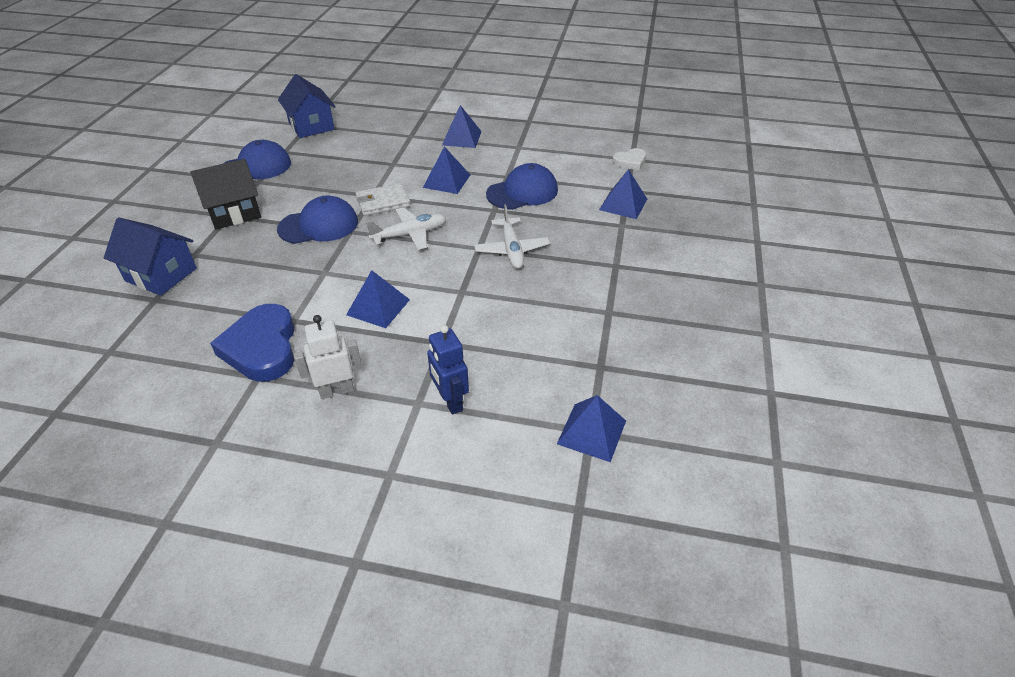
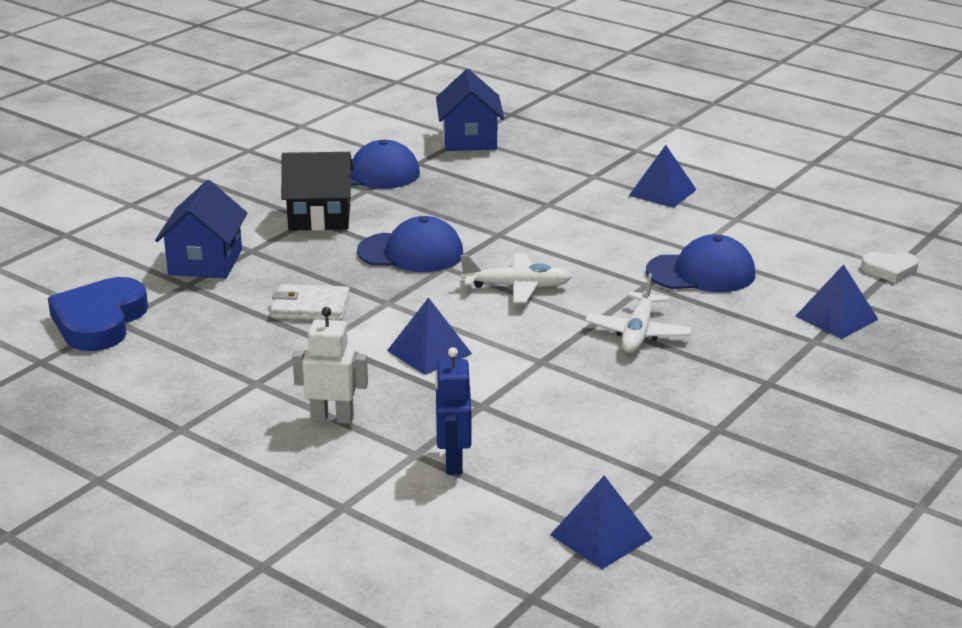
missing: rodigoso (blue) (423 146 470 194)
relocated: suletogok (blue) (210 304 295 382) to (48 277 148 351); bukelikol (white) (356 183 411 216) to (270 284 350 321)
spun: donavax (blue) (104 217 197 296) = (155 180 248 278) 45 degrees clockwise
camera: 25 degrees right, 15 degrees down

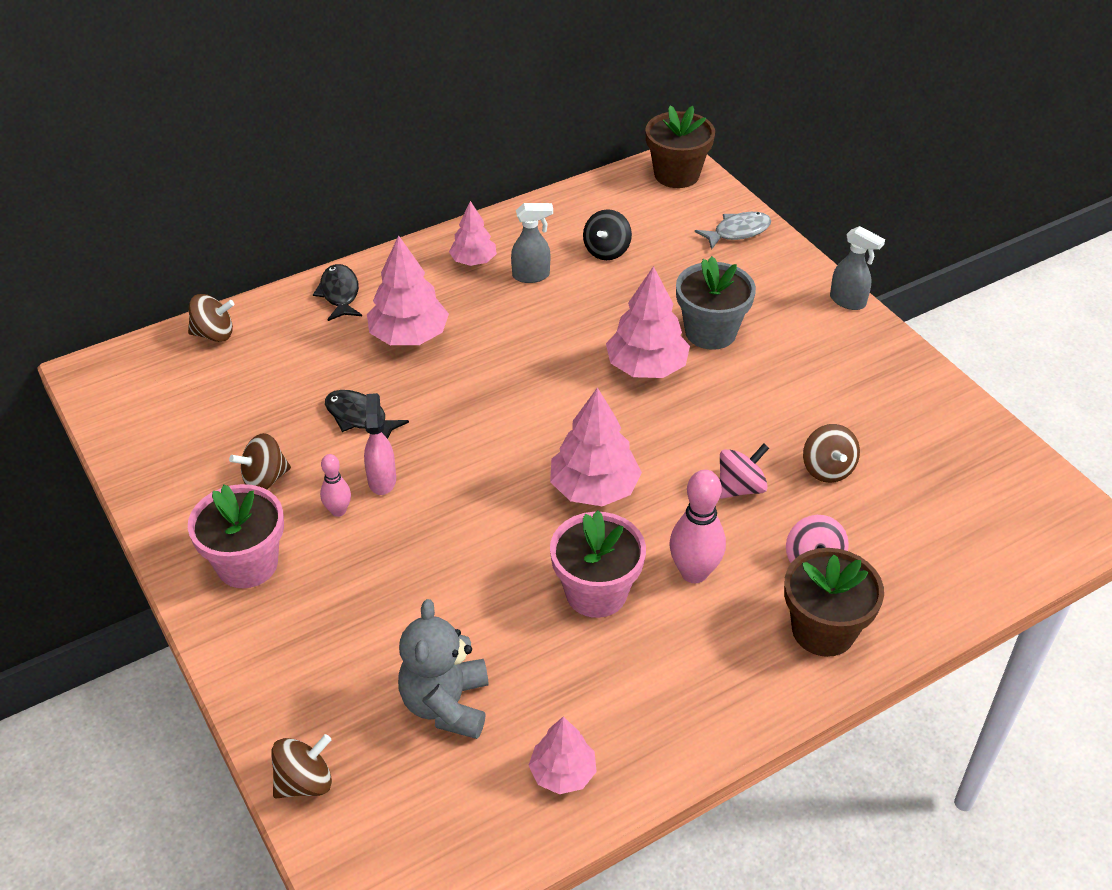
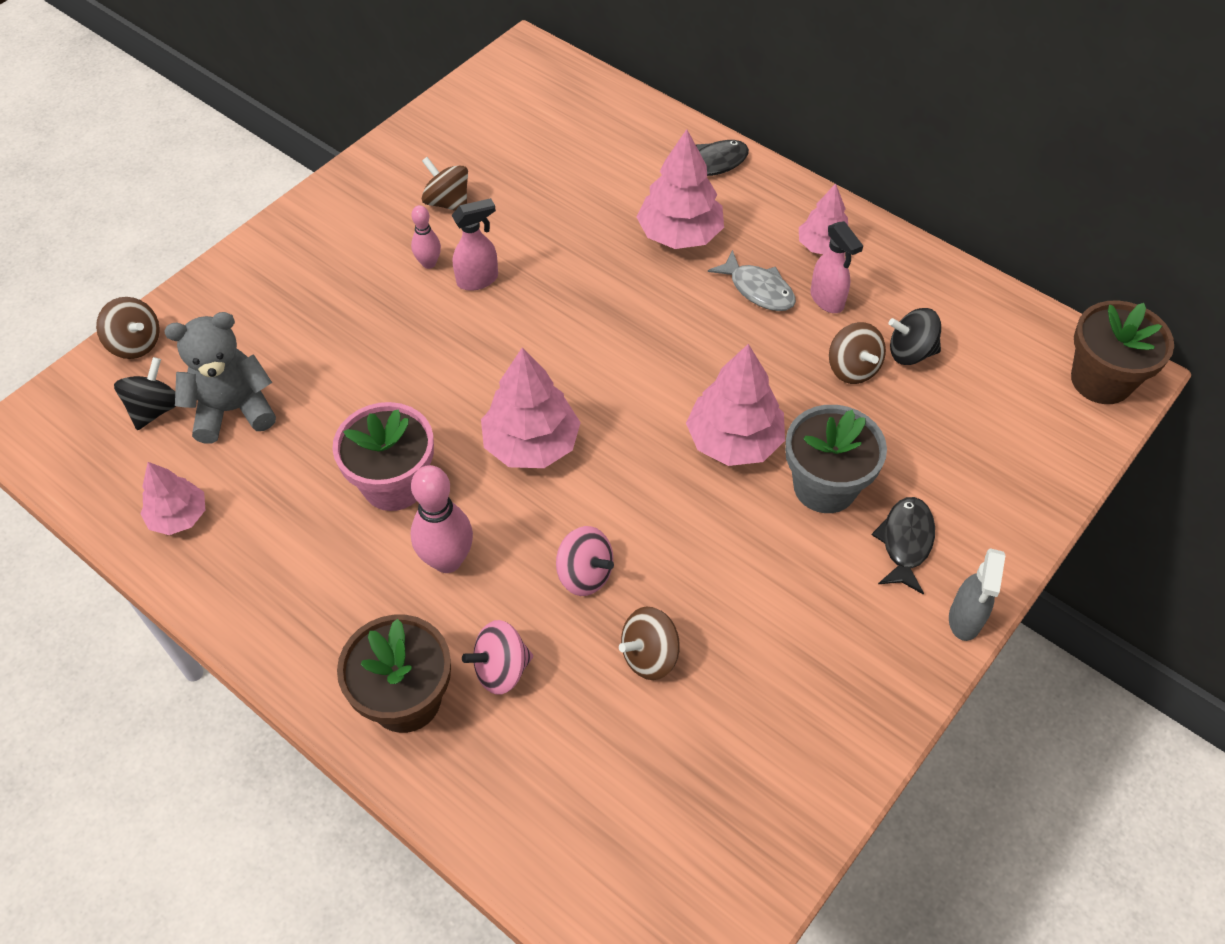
missing: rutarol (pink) (188 484 284 588)
appeared: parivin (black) (114 357 176 430)
relocated: parivin (brown) (188 294 234 342) to (829 322 886 384); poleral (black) (325 390 409 439) to (872 497 935 595); poleral (grey) (695 212 771 250) to (708 250 796 311)
colour: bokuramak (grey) (511 203 553 283) to bokuramak (pink) (811 221 863 313)
camera: 70 degrees right, 10 degrees up

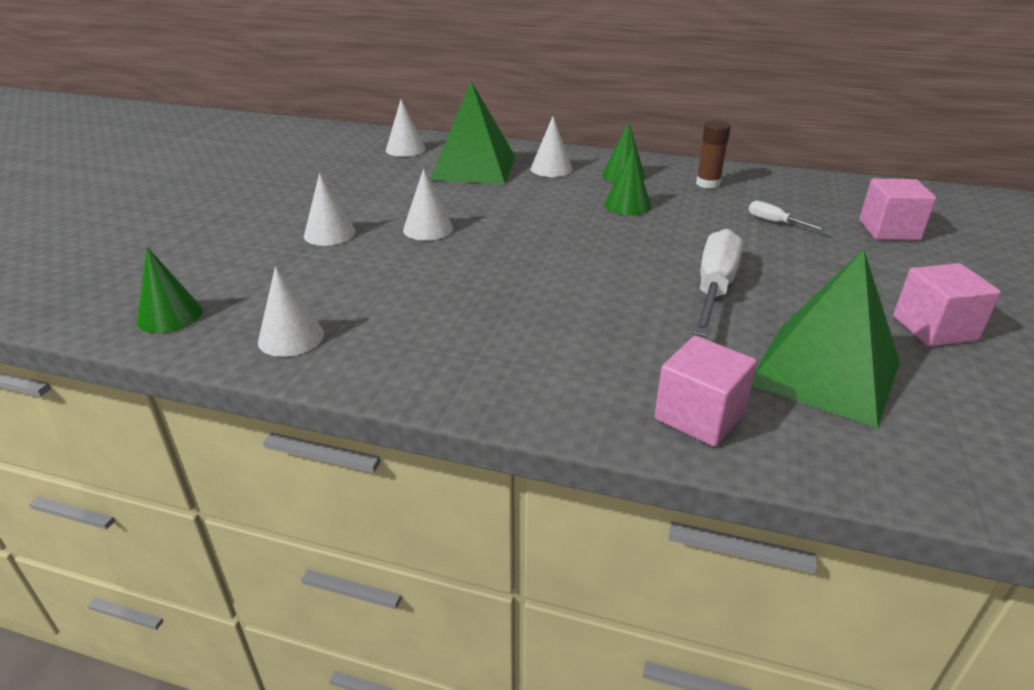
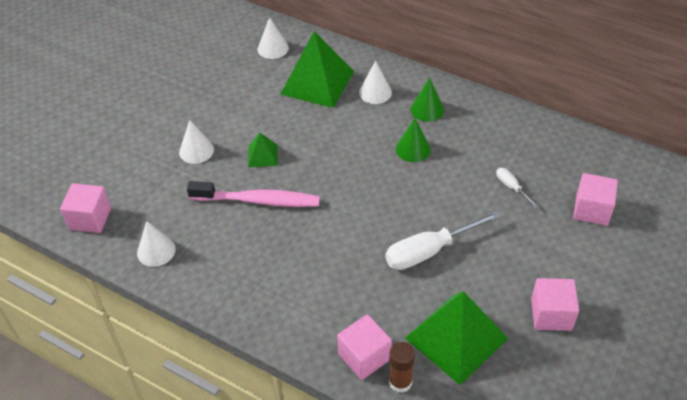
appeared: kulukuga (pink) (187 181 320 207)
relocated: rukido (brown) (696 120 731 189) to (389 342 415 393)
exchanged: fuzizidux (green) (137 247 203 333) to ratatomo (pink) (60 183 111 233); fuzizidux (white) (403 169 453 241) to rodigoso (green) (248 133 278 167)
spun: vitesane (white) (694 229 743 337) = (385 211 501 270) 150 degrees counterclockwise
camera: 15 degrees right, 15 degrees up

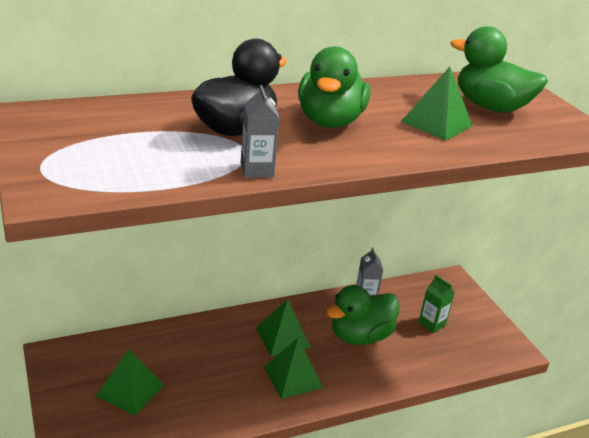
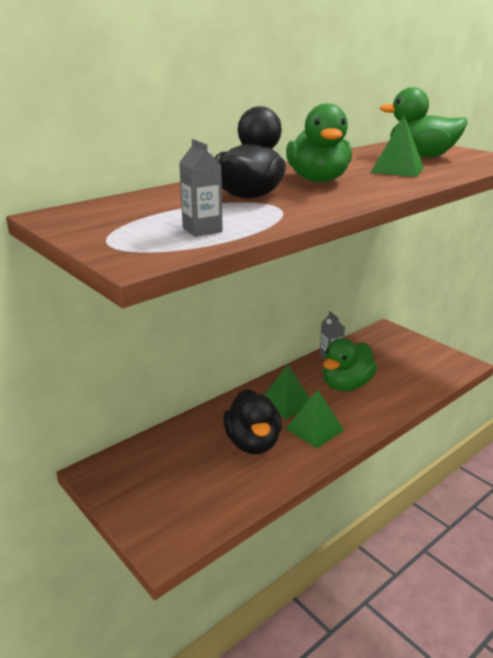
missing: rodigoso (green) (96 350 164 416); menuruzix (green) (418 275 455 333)
appeared: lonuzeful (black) (223 389 281 454)
relocated: menuruzix (grey) (241 85 280 178) to (179 139 223 237)
camera: 15 degrees left, 5 degrees down

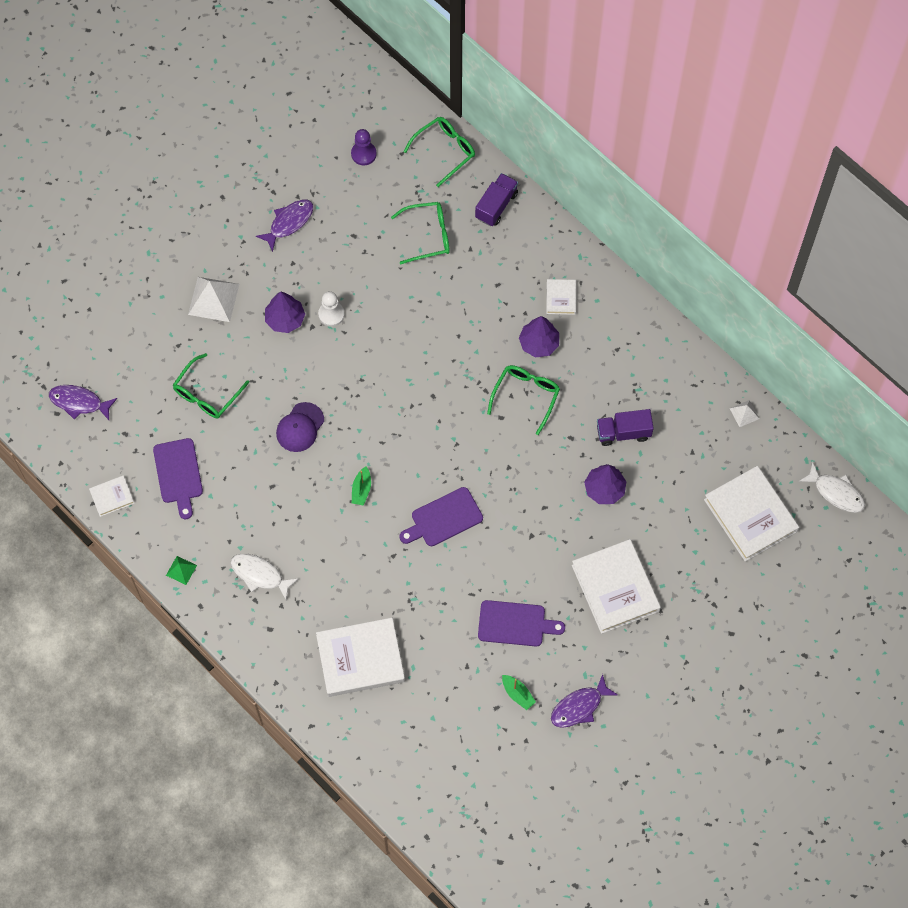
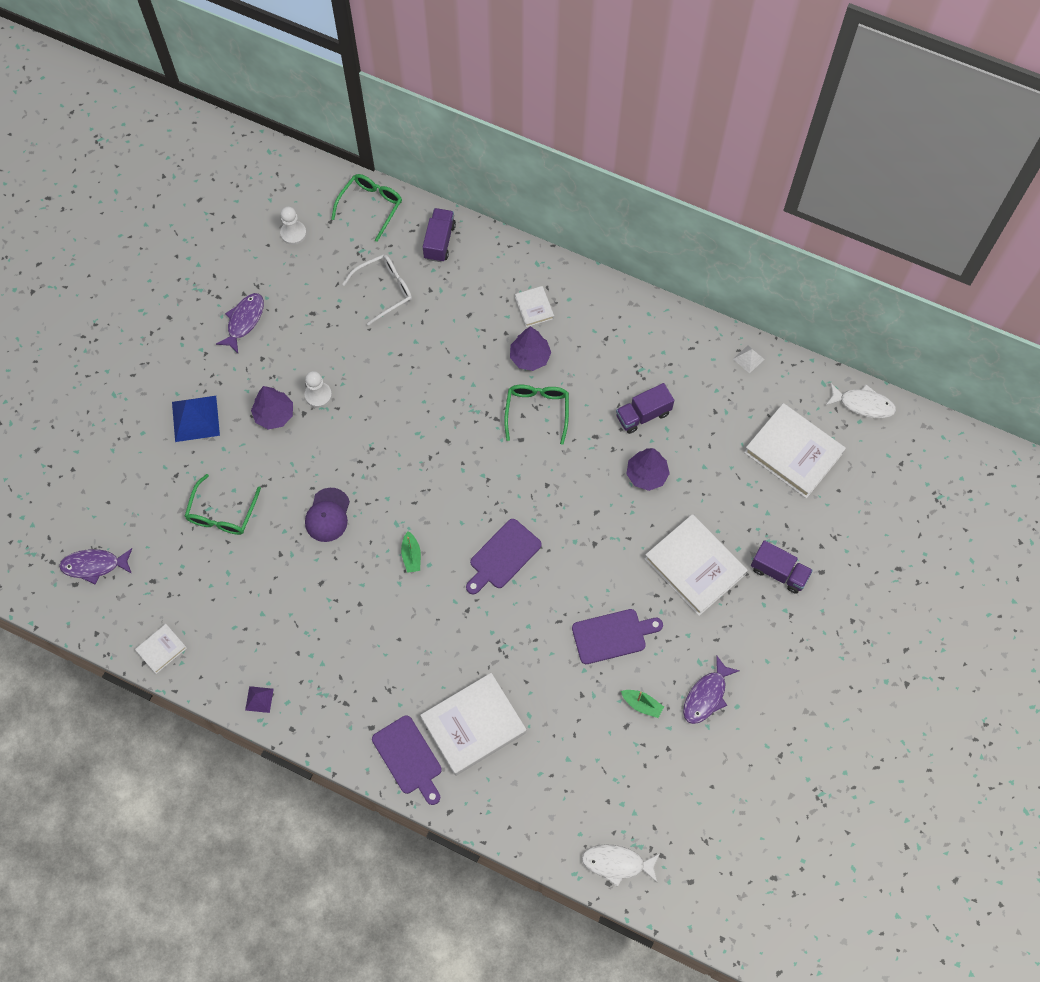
appeared: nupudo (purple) (751 540 813 594)
relocated: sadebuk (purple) (153 438 203 519) to (372 715 442 805); poleral (white) (231 554 299 600) to (582 844 660 887)
colour: rodigoso (green) (166 556 197 585) to rodigoso (purple) (245 686 274 713); rodigoso (white) (188 277 239 322) to rodigoso (blue) (172 396 220 442); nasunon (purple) (351 129 377 165) to nasunon (white) (280 206 307 245); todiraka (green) (391 202 450 264) to todiraka (white) (342 254 412 326)
camera: 20 degrees left, 0 degrees up

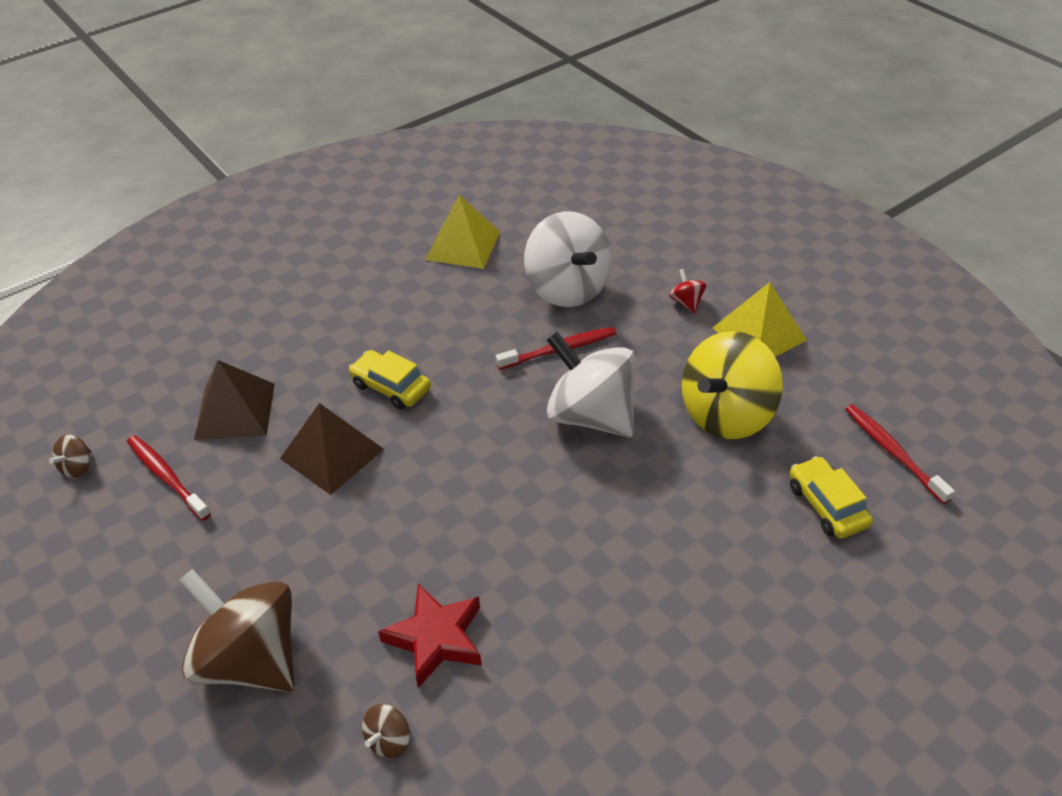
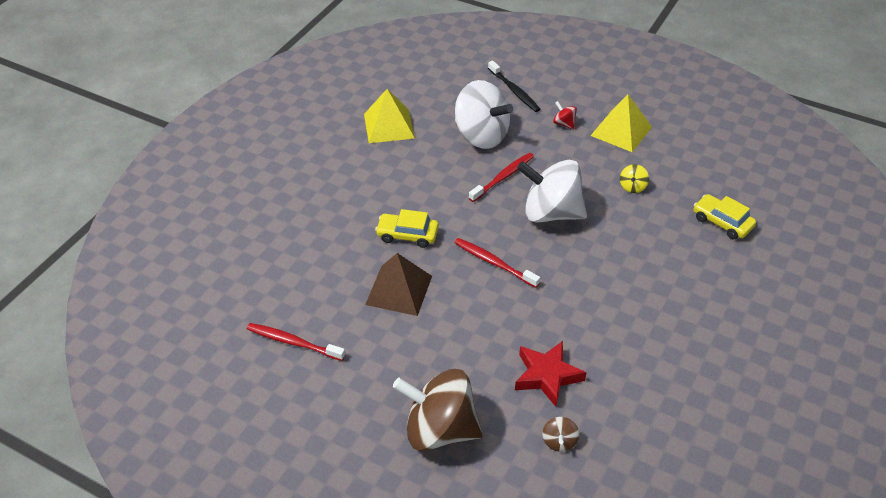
missing: parivin (brown) (49 435 92 478); rodigoso (brown) (194 360 275 440)
appeared: kulukuga (black) (488 61 540 112)
relocated: kulukuga (red) (845 404 955 504) to (454 238 540 288)
size: parivin (yellow) (682 331 783 439) = (620 164 649 193) x0.40
camera: 25 degrees left, 0 degrees up

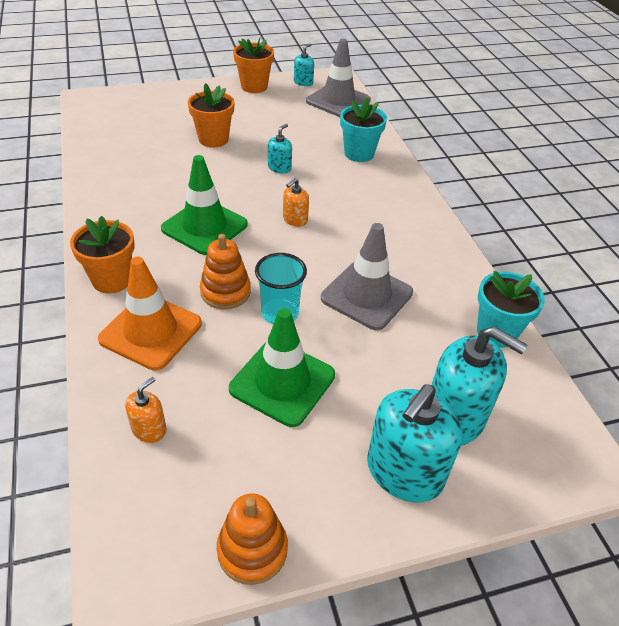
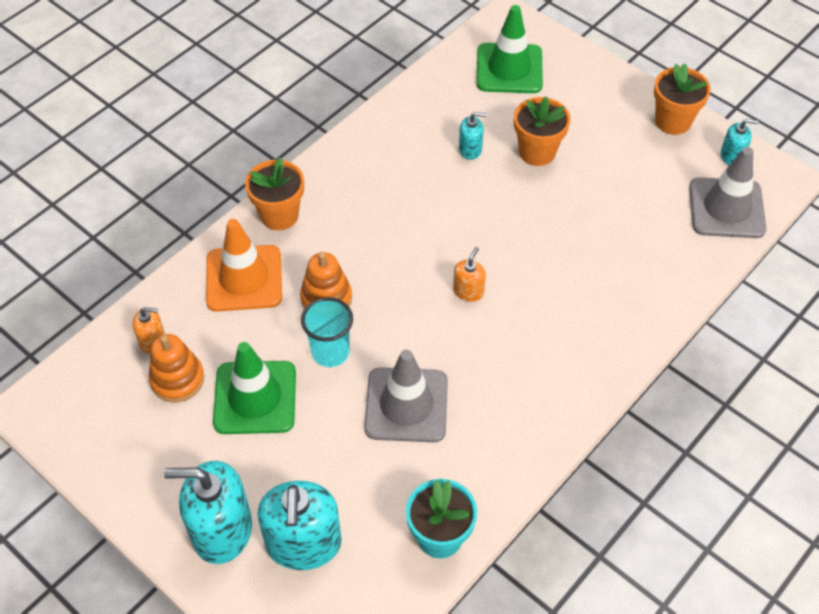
missing: rutarol (turquoise) (340 98 387 162)
relocated: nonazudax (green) (161 155 248 255) to (477 5 543 93); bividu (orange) (217 493 288 585) to (149 334 204 402); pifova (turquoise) (268 124 292 173) to (459 112 487 160)
spun: pifova (orange) (283 178 309 227) = (453 247 486 302) 105 degrees clockwise
camera: 60 degrees right, 10 degrees up

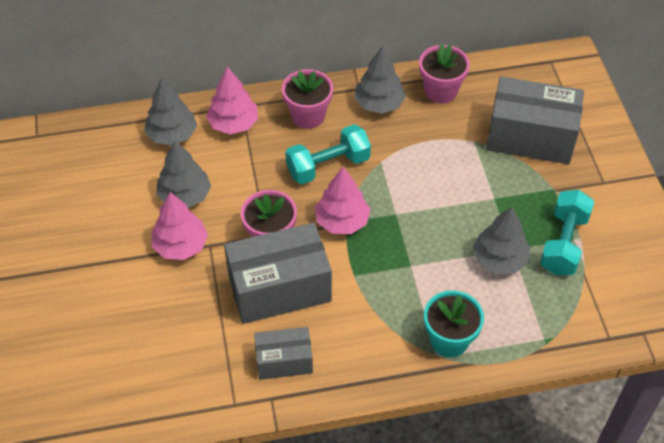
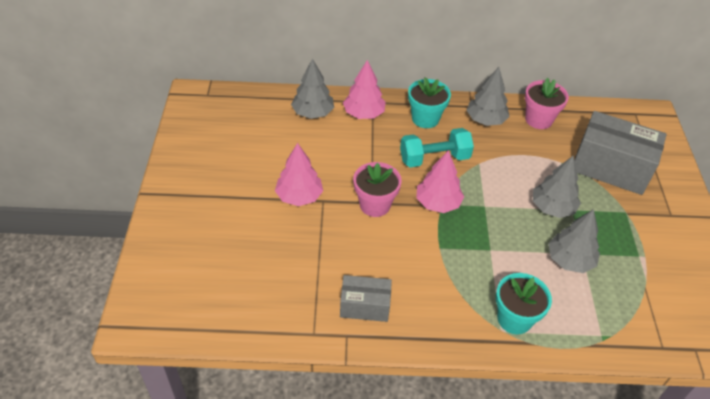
missing: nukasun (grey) (224 222 332 324); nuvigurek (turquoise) (540 190 594 275)
relocated: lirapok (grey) (156 140 211 208) to (533 156 581 218)
colour: rutarol (pink) (282 69 333 129) to rutarol (turquoise) (408 77 451 128)
camera: 10 degrees right, 5 degrees down

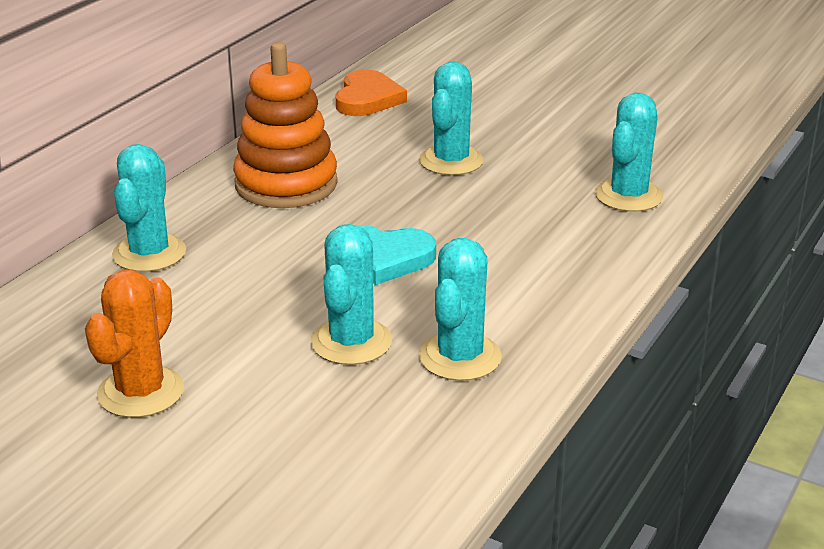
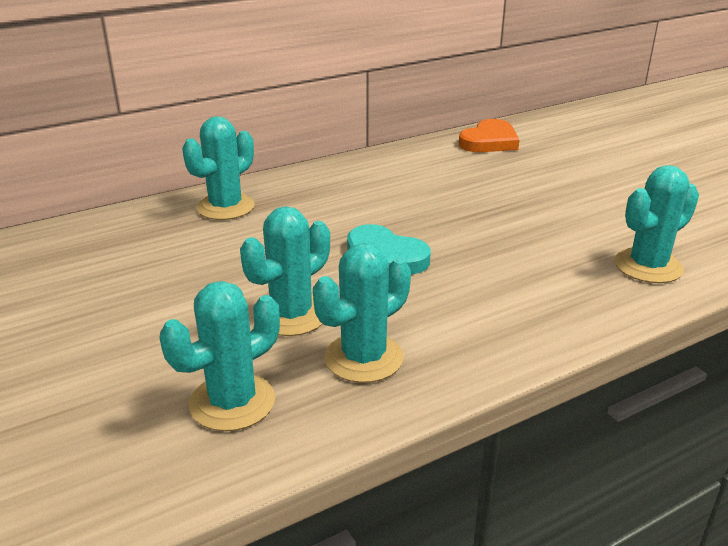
missing: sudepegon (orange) (85 270 184 418); bividu (orange) (233 42 338 208)
relocated: sudepegon (turquoise) (419 62 484 175) to (159 281 280 431)
camera: 30 degrees right, 0 degrees up

